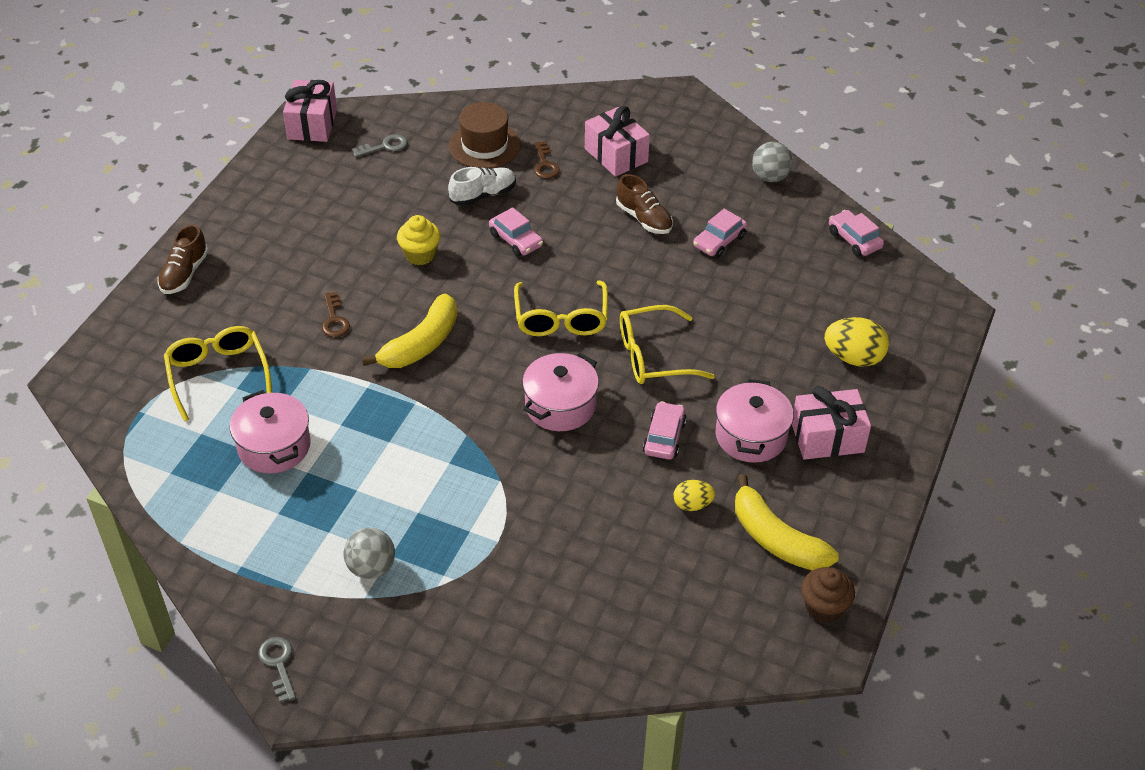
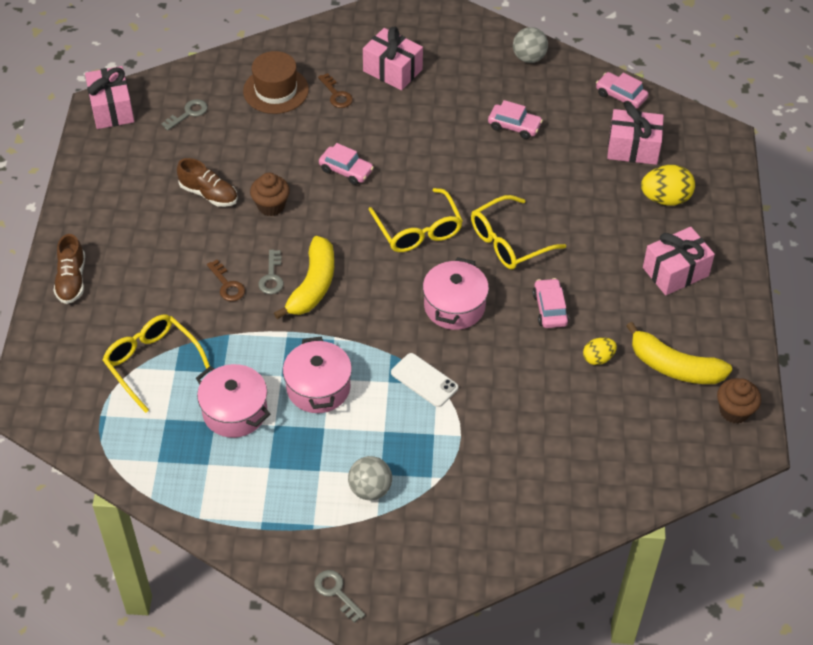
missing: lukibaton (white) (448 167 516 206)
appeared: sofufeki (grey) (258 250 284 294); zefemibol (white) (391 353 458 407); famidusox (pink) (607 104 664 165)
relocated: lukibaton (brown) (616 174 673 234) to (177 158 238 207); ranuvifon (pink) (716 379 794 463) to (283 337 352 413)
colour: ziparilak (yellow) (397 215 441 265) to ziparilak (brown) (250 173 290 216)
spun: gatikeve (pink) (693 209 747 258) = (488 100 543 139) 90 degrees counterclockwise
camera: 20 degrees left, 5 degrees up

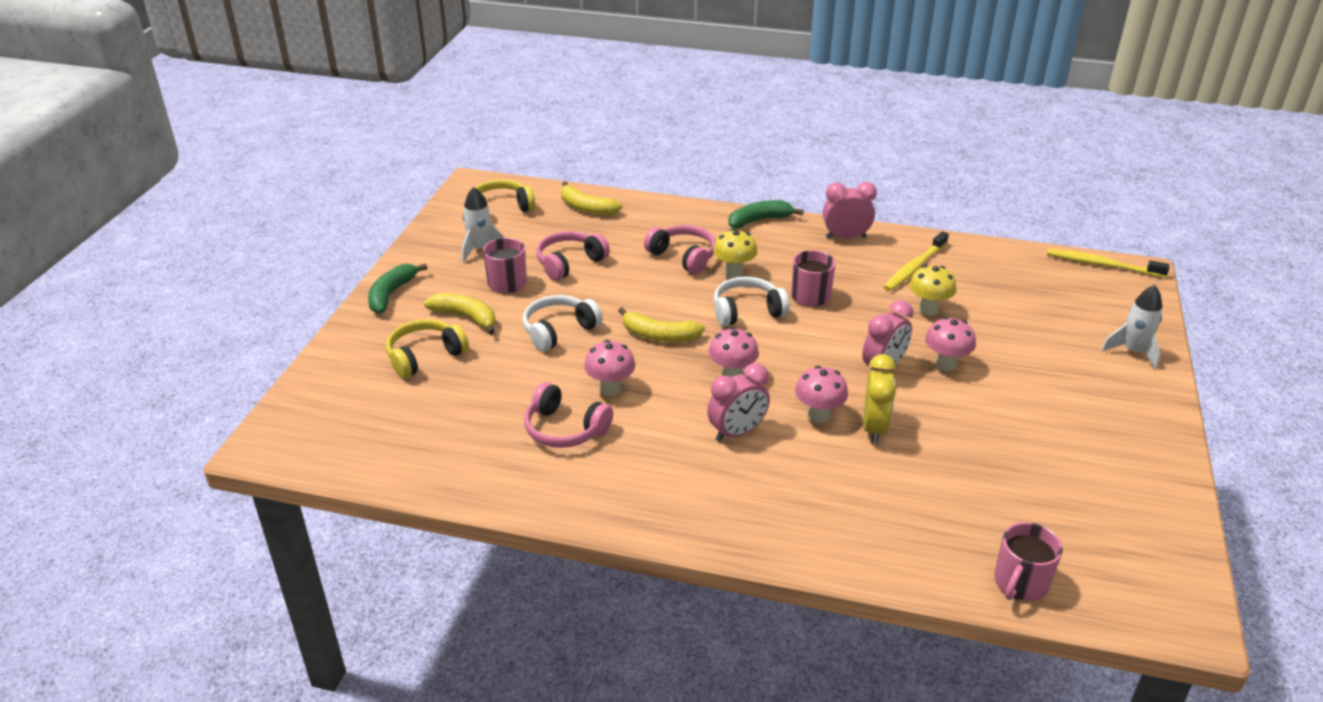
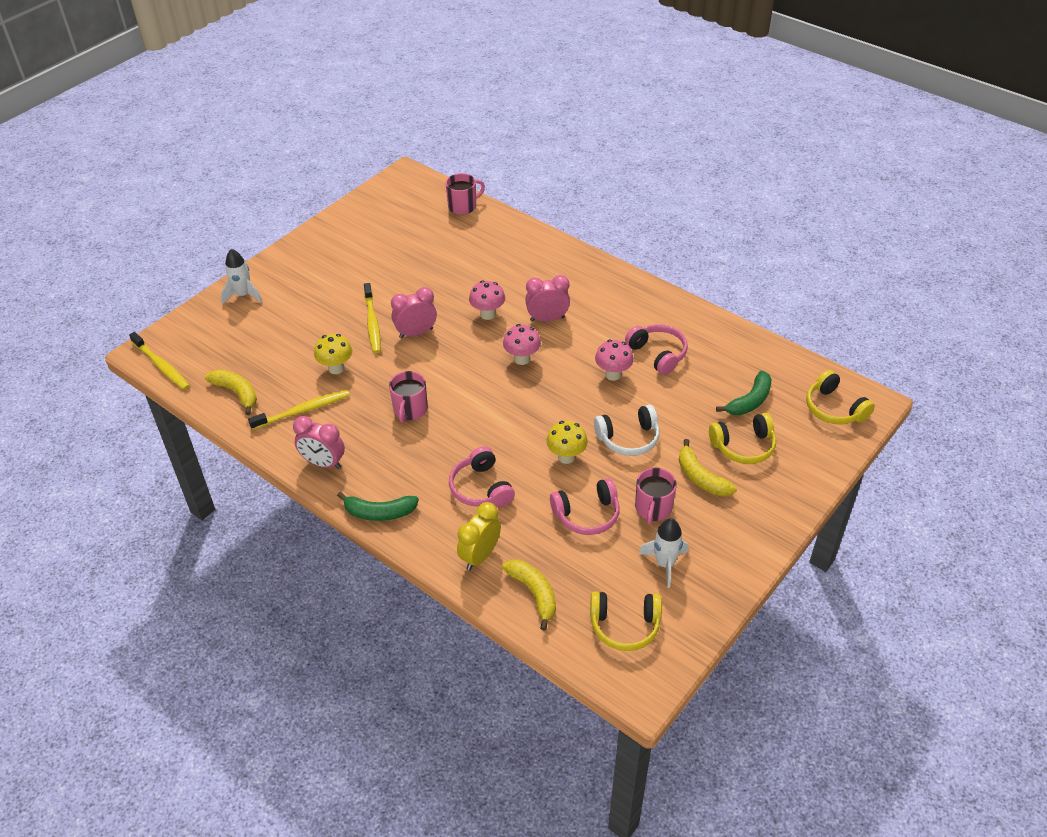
missing: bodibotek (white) (714 277 790 326)
appeared: bodibotek (yellow) (806 370 875 424)
relocated: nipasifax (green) (368 263 427 314) to (716 371 771 415); nipasifax (yellow) (618 307 705 342) to (205 370 257 415); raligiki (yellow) (713 229 758 278) to (546 421 588 464); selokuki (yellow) (863 354 896 444) to (457 502 501 570)
exchanged: raligiki (pink) (925 317 976 371) to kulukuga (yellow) (364 283 381 354)
camera: 155 degrees left, 10 degrees up

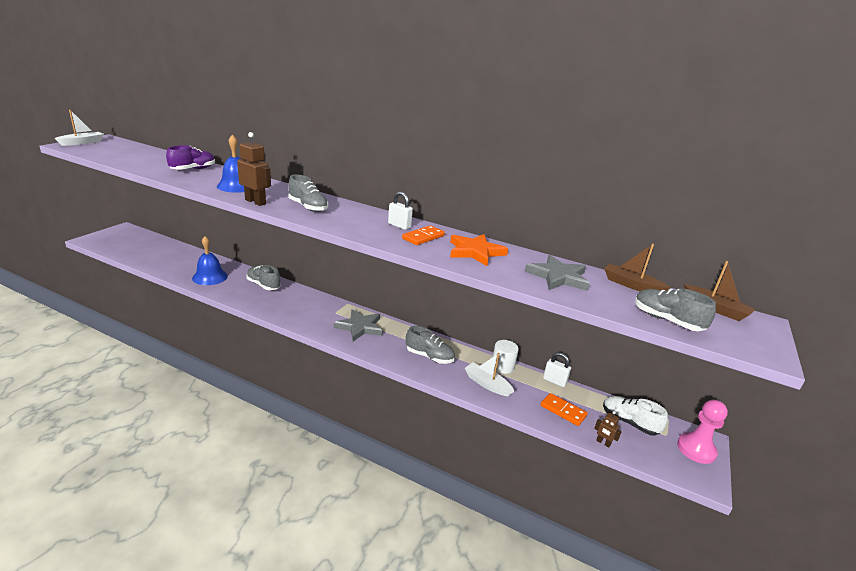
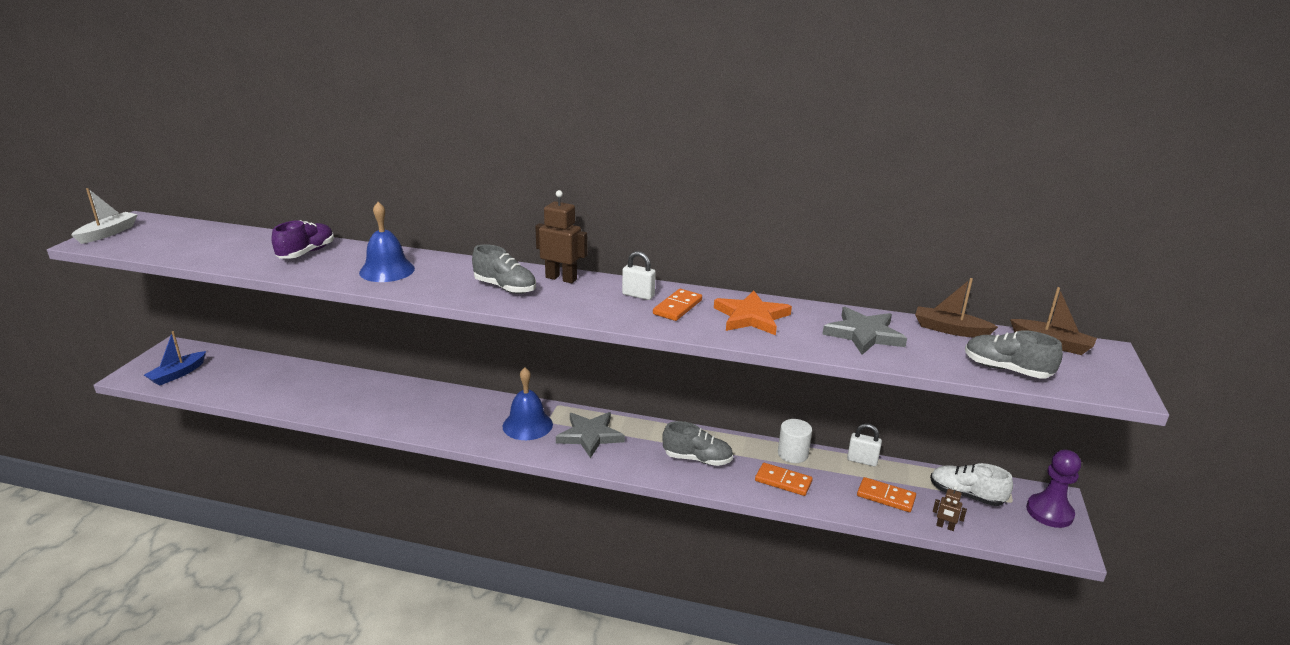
missing: lukibaton (grey) (246 265 281 290)
appeared: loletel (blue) (144 331 206 385)
relocated: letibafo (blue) (192 236 228 285) to (502 367 553 440); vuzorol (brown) (237 132 271 206) to (535 190 588 283)
exchanged: loletel (white) (465 353 514 396) to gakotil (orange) (755 463 813 496)
colour: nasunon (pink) (677 400 728 464) to nasunon (purple) (1026 449 1081 528)
camera: 10 degrees left, 0 degrees up

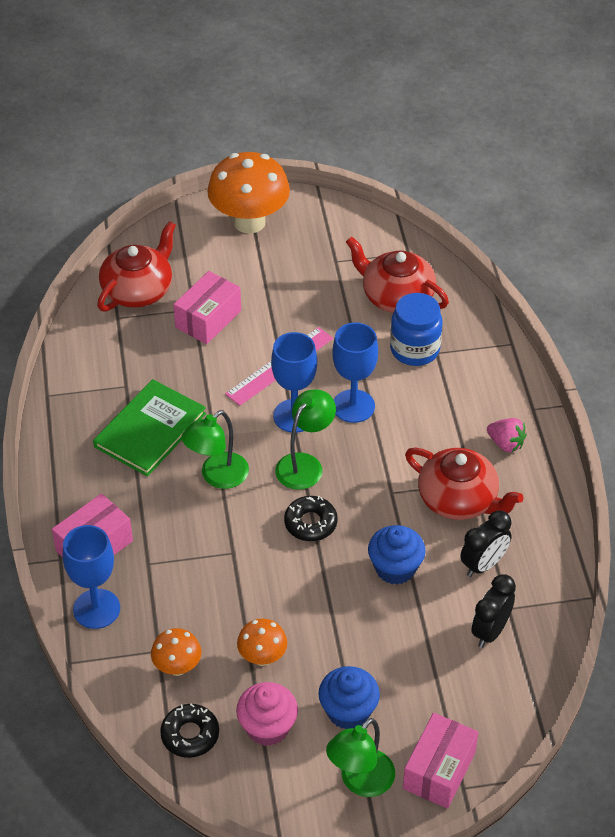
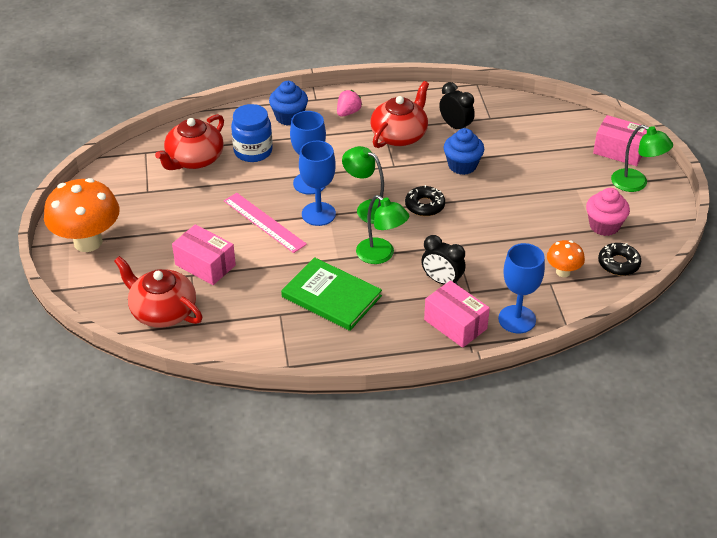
missing: raligiki (orange) (237 619 287 666)
relocated: ziparilak (blue) (318 666 380 729) to (269 81 308 126); selokuki (black) (471 574 516 648) to (421 235 466 285)
camera: 90 degrees left, 5 degrees down

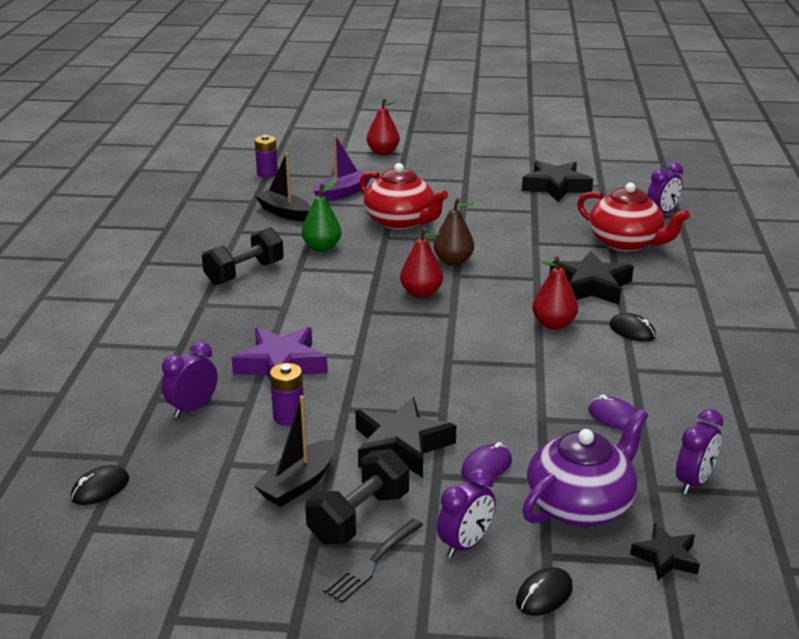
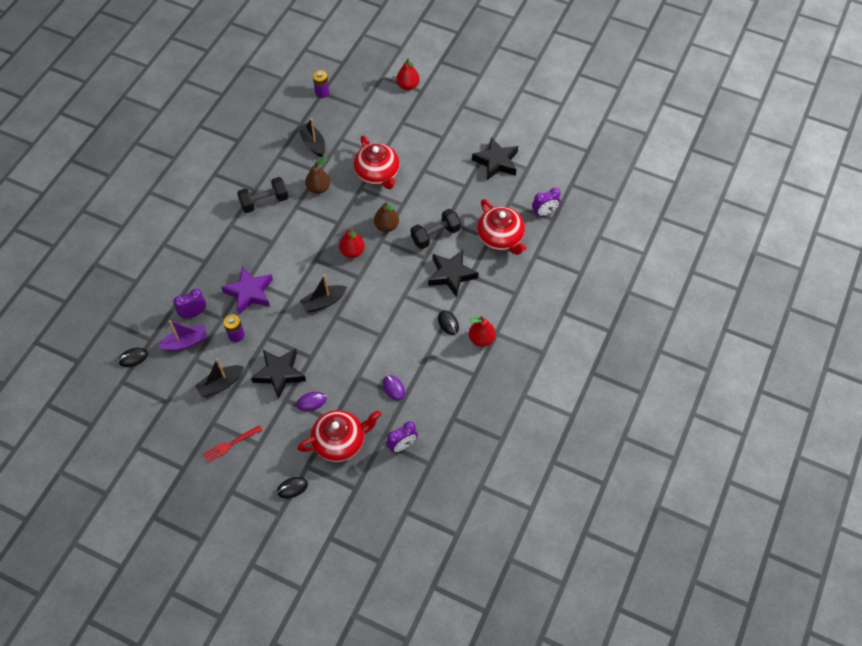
missing: selokuki (purple) (437 467 496 558); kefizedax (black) (630 524 700 580)
appeared: loletel (black) (300 275 347 313)
relocated: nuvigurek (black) (305 449 409 544) to (411 209 461 249); loletel (purple) (313 135 371 201) to (157 320 208 351); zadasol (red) (532 256 578 330) to (469 316 496 347)
colour: zadasol (green) (302 178 342 252) to zadasol (brown) (305 157 330 194); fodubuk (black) (323 519 423 603) to fodubuk (red) (203 425 263 463); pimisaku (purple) (522 409 648 527) to pimisaku (red) (297 410 381 462)
camera: 20 degrees right, 30 degrees up

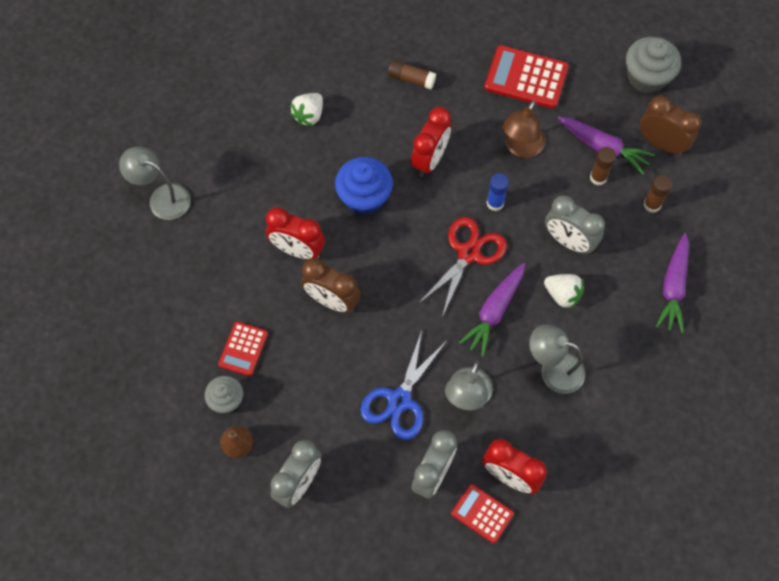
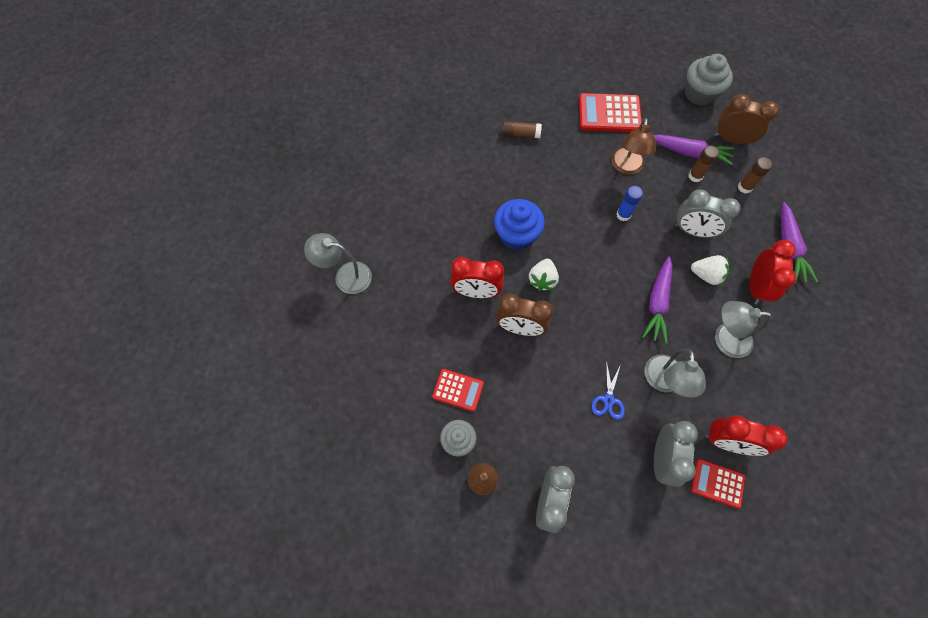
missing: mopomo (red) (418 217 507 317)
relocated: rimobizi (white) (290 93 323 126) to (529 259 559 291); selokuki (red) (411 107 451 177) to (750 240 796 305)
spun: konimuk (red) (218 322 268 376) = (432 369 484 412) 75 degrees counterclockwise
size: mopomo (blue) (360 330 447 440) = (591 360 625 420) x0.57
camera: 15 degrees left, 0 degrees up

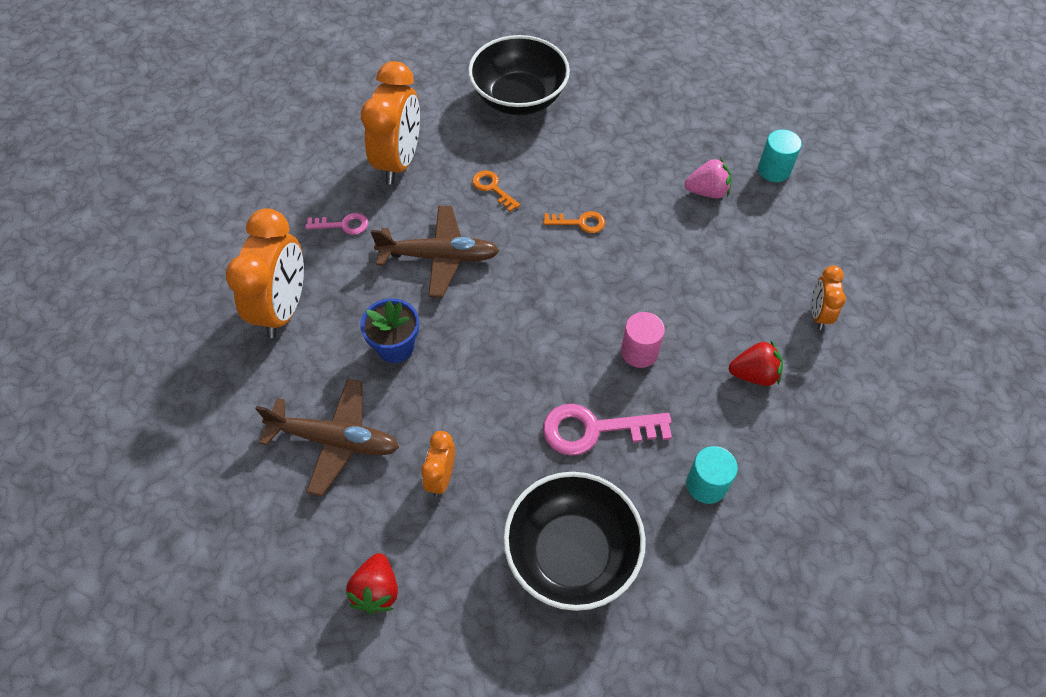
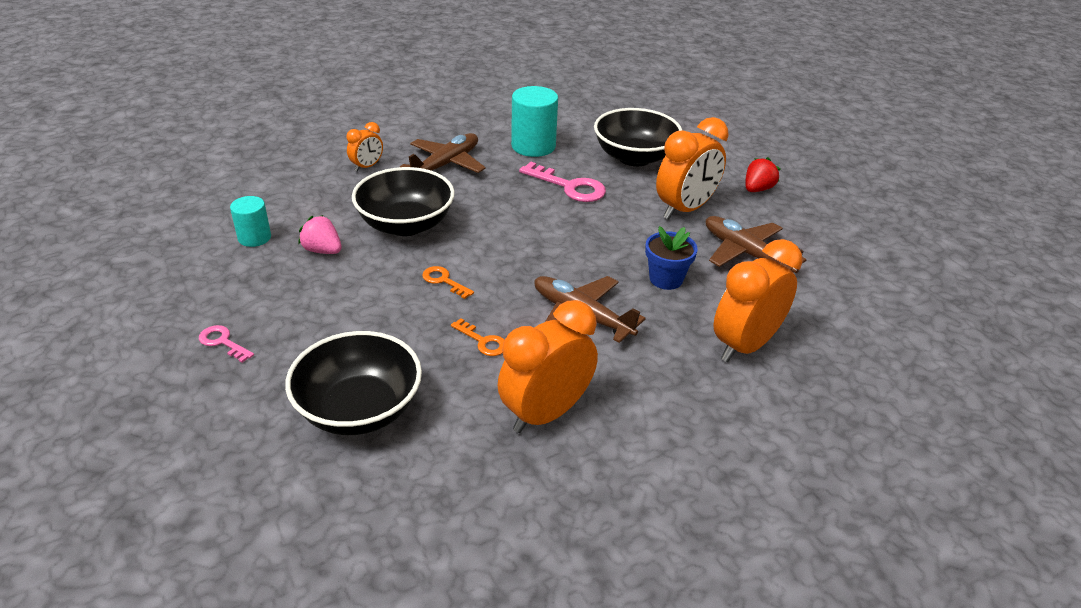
missing: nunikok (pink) (621 312 665 368)
appeared: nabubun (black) (352 167 455 236)
relocated: sofufeki (pink) (306 213 368 235) to (199 325 254 363)
exchanged: rimobizi (red) (729 341 783 386) to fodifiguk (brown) (400 133 486 173)
spun: sofufeki (orange) (472 170 520 212) = (451 318 504 356) 45 degrees counterclockwise
size: selokuki (orange) (421 431 455 497) = (656 117 729 219) x1.96; nunikok (turquoise) (686 446 738 504) = (511 86 558 157) x1.65
camera: 145 degrees left, 20 degrees down

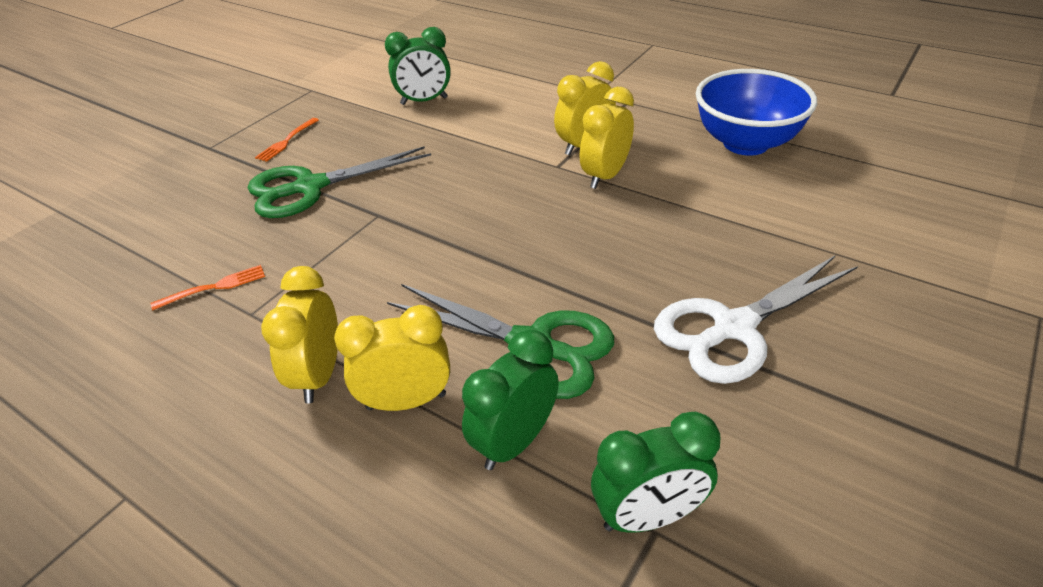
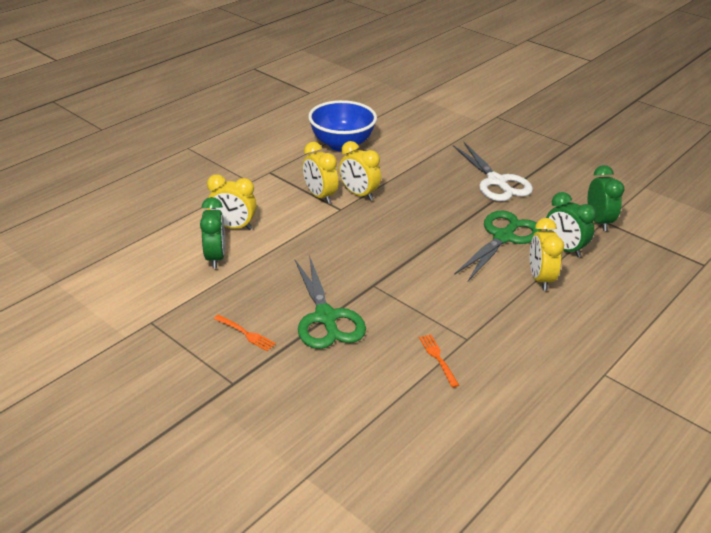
relocated: selokuki (yellow) (261 266 338 403) to (207 174 257 230)
camera: 85 degrees left, 5 degrees down

